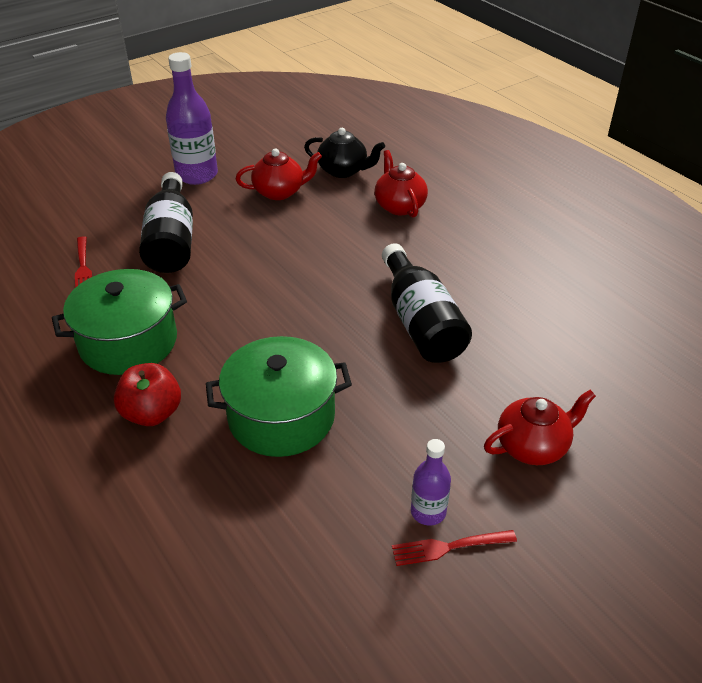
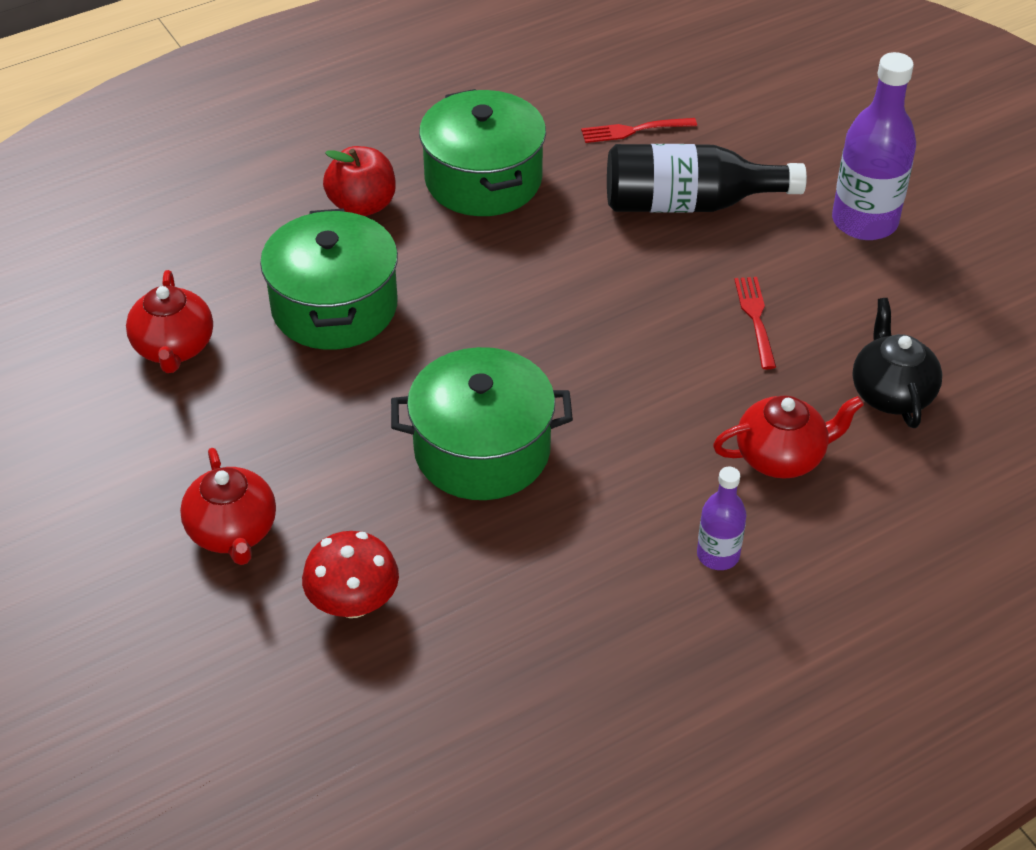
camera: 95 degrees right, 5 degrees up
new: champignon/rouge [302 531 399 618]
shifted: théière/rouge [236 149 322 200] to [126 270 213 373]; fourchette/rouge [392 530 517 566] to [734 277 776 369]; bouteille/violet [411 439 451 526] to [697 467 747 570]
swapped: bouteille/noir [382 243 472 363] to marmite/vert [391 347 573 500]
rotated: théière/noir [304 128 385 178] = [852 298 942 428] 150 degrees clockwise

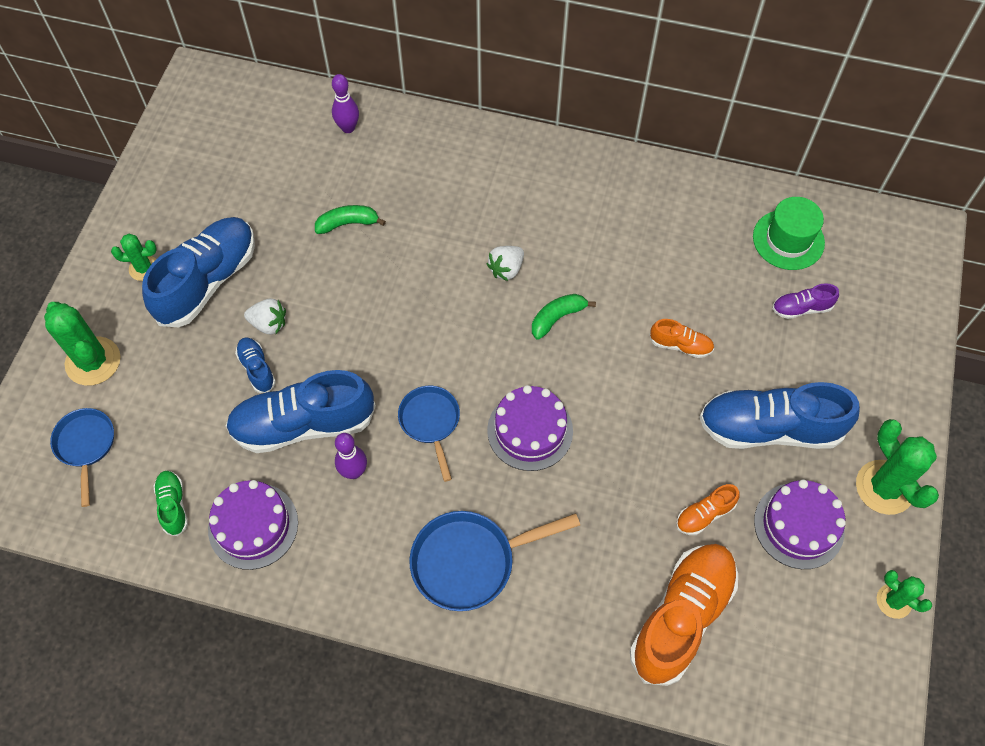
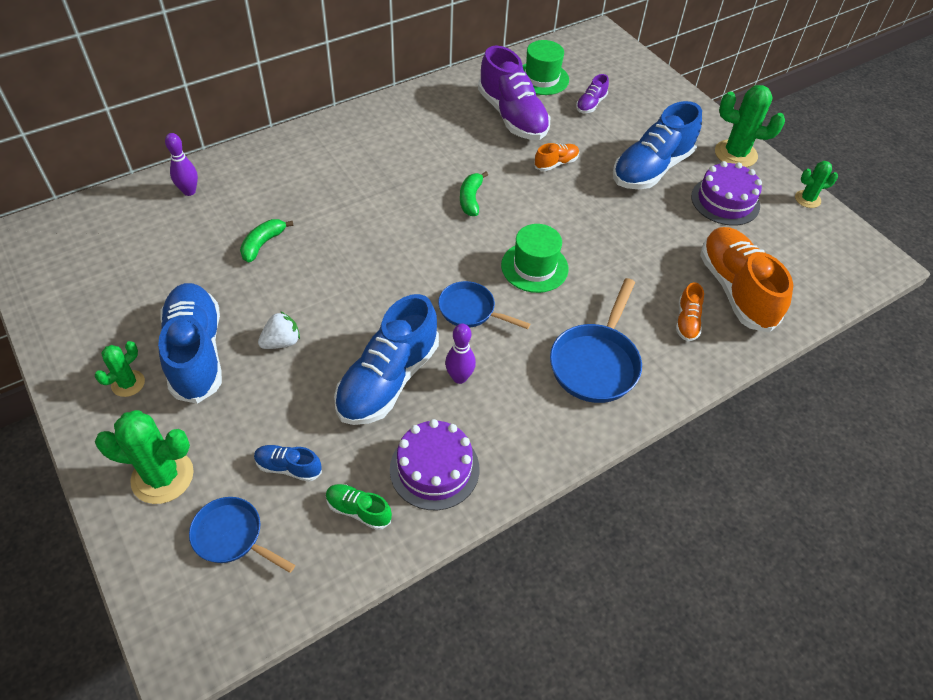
camera: 50 degrees left, 10 degrees down
gone: fraise/blanc [487 246 524 281]
new: chaussure/violet [478 45 550 140]
shifted: chaussure/bleu [235 337 276 393] to [254 445 322 482]; chaussure/orange [676 484 740 535] to [676 282 704 341]
swapped: gâteau/violet [487 385 573 471] to chapeau/vert [501 224 569 293]

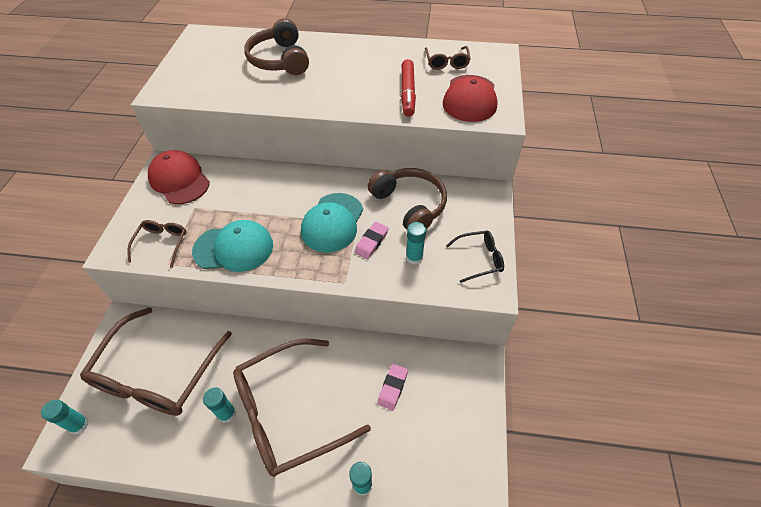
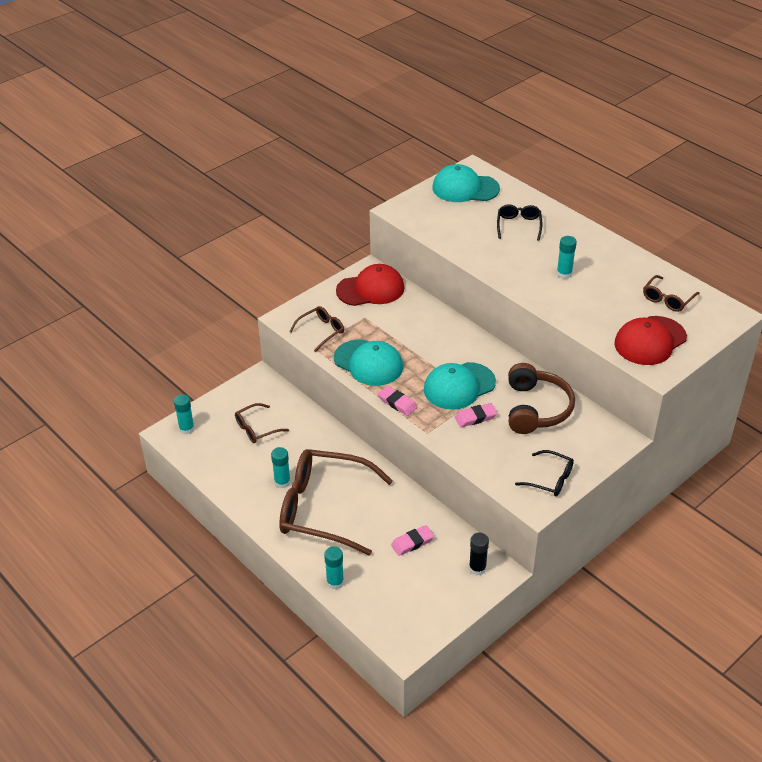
camera: 40 degrees right, 10 degrees down
gone: feutre/rouge [401 59 416 117]
new: gomme/rose [378 386 418 416]; casquette/turquoise [432 164 500 202]; bâton de colle/noir [469 533 489 575]
shifted: bâton de colle/turquoise [406 222 426 265] to [557 236 577 279]
swapped: casque audio/marron [244 18 309 75] to lunettes/noir [497 204 542 241]
rotated: casquette/rouge [148 150 210 204] = [336 264 404 306] 75 degrees clockwise
scaled: lunettes/marron [80 307 232 416] = [235 403 289 443] x0.46

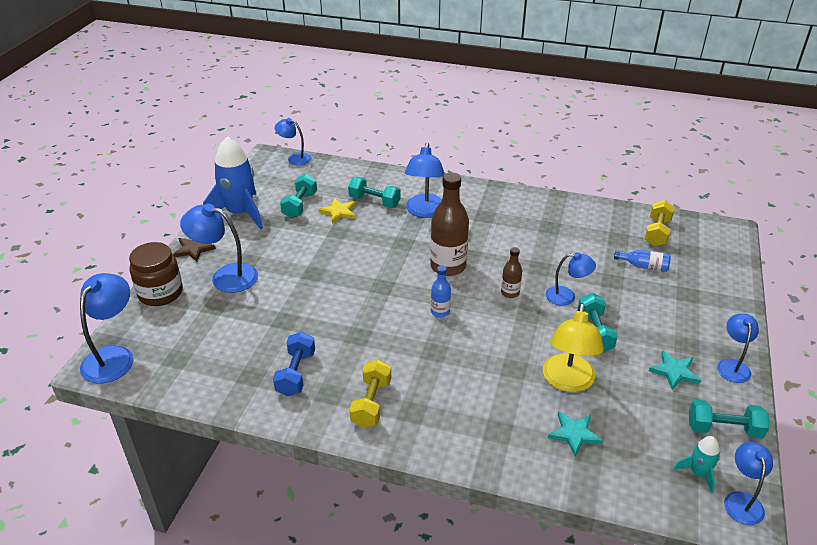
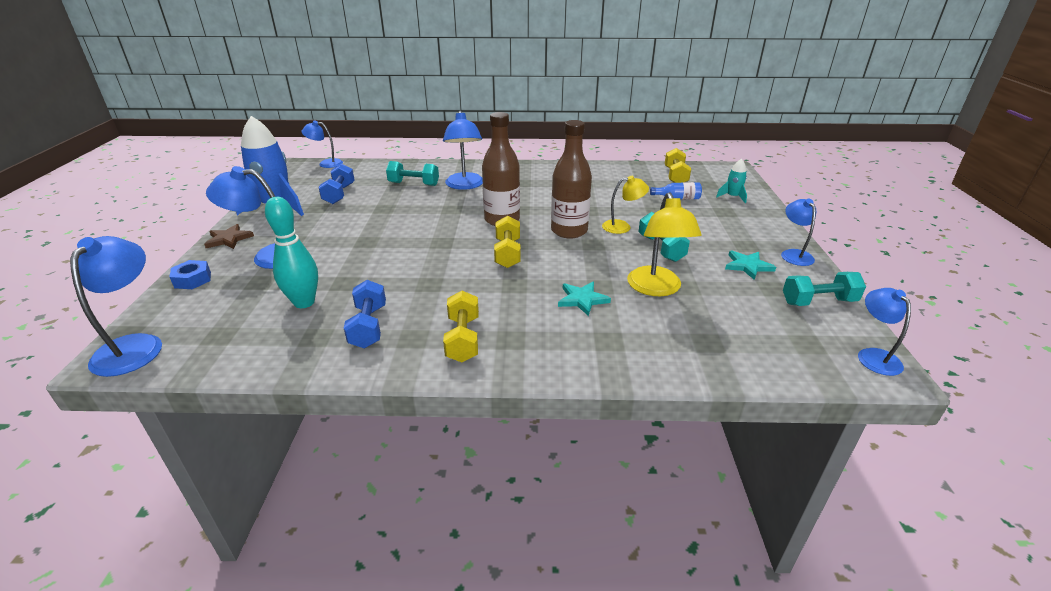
camera: 15 degrees left, 5 degrees down
gone: étoile/jaune [319 198 356 224]
new: quille/turquoise [265 197 318 308]
shifted: étoile/turquoise [548 411 603 456] to [558 282 611 316]; fusée/turquoise [674 436 720 493] to [716 159 747 203]
swapped: bocal/marron [129 242 183 306] to écrou/bleu [170 260 211 289]; bouteille/bleu [431 265 451 317] to haltère/jaune [494 216 521 268]
repainted: haltère/turquoise [280 174 317 218] to haltère/bleu [318 164 354 204]; lampe/bleu [546 252 596 306] to lampe/jaune [602 176 649 234]
scaled: bouteille/marron [501 247 522 298] = [551 120 592 239] x2.00

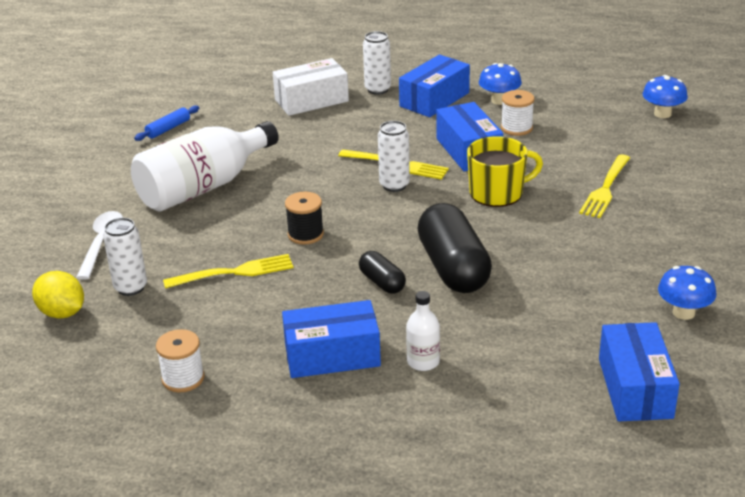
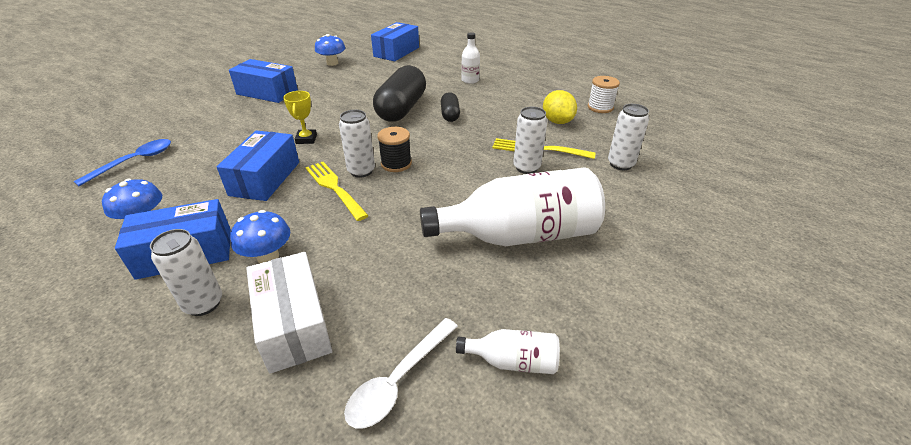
camera: 150 degrees left, 5 degrees up
gone: bobine/blanc [501 90 534 136]; fourchette/jaune [579 154 630 218]
new: cuillère/bleu [73 139 171 186]; canette/blanc [513 107 547 174]
shifted: citron/jaune [32 271 84 319] to [543 90 577 124]; cuillère/blanc [76 211 123 280] to [344 318 458 429]; boîte/bleu [282 300 381 378] to [229 59 298 103]; bobine/noir [285 192 324 245] to [377 127 412 172]; champignon/bleu [643 75 688 118] to [230 210 290 263]
swapped: rouleau à pâtisserie/bleu [134 105 199 141] to bouteille/blanc [456 329 560 374]; tasse/jaune [467 136 543 207] to trophée/jaune [283 91 317 144]
rotated: boîte/blanc [273 58 349 116] = [246 252 332 374] 60 degrees clockwise

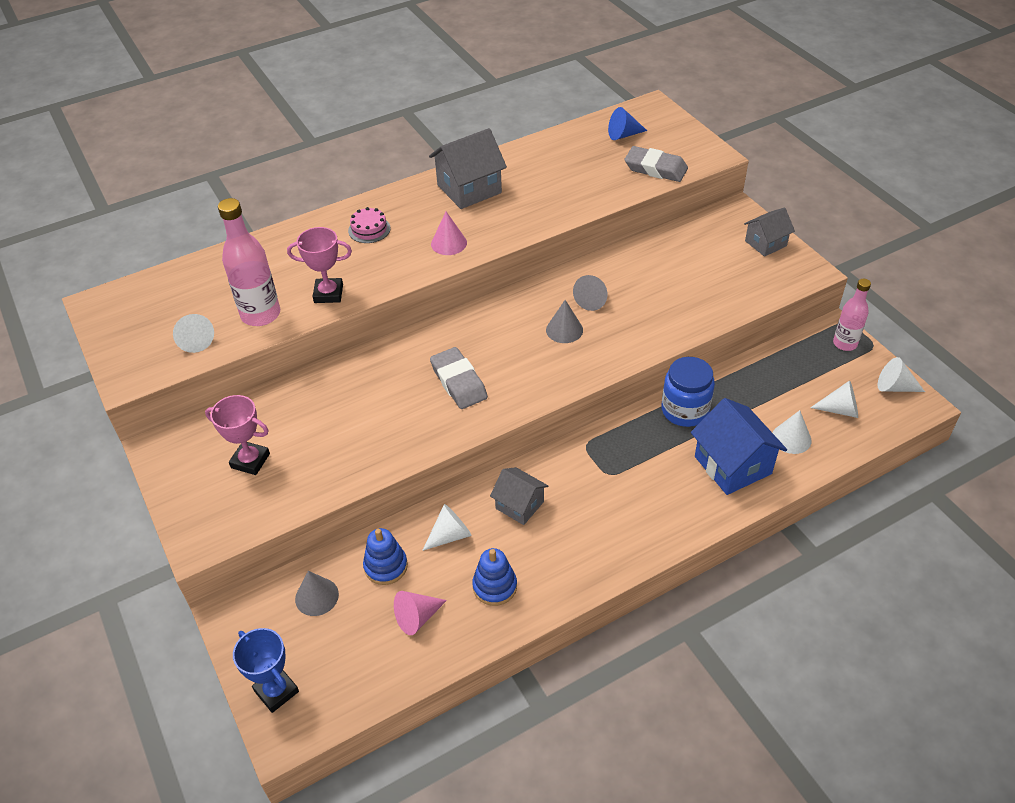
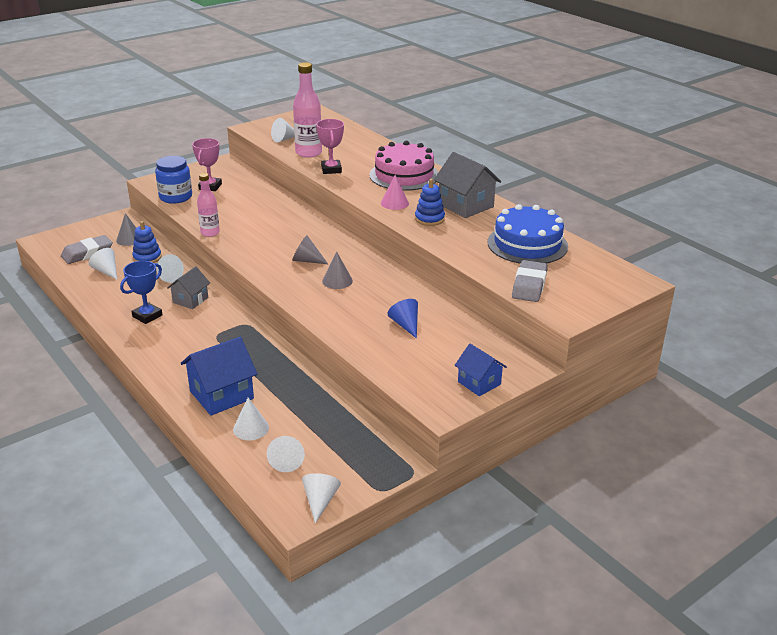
camera: 80 degrees right, 15 degrees down
new: gâteau/bleu [487 204 568 264]
shifted: trophée/bleu [233 628 299 713] to [120 261 163 324]; gomme/gris [430 347 488 409] to [61 235 113 264]; jouet à empiler/bleu [472 548 517 606] to [415 179 445 226]; cône/gris [573 275 607 311] to [292 235 328 264]; cône/bleu [608 107 647 140] to [388 299 418 339]; bocal/bleu [661 357 715 427] to [155 156 192 204]; bouteille/rose [833 279 871 351] to [197 173 220 237]
repainted: cône/rose [394 591 447 635] to cône/blanc [89 248 117 280]; maison/gris [744 208 795 257] to maison/bleu [455 344 507 396]
scaled: gâteau/rose [348 207 391 243] = [370 141 438 191] x2.19

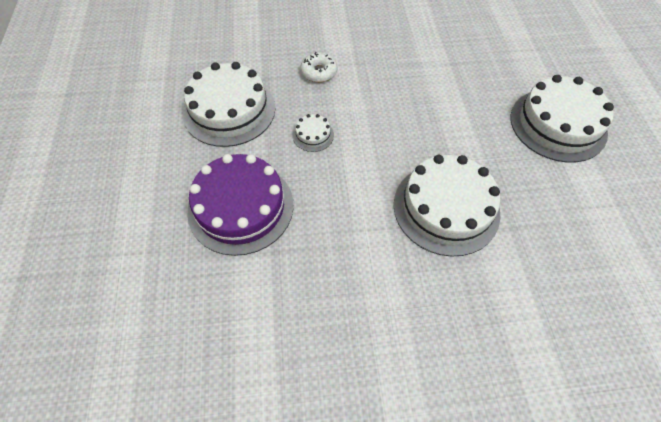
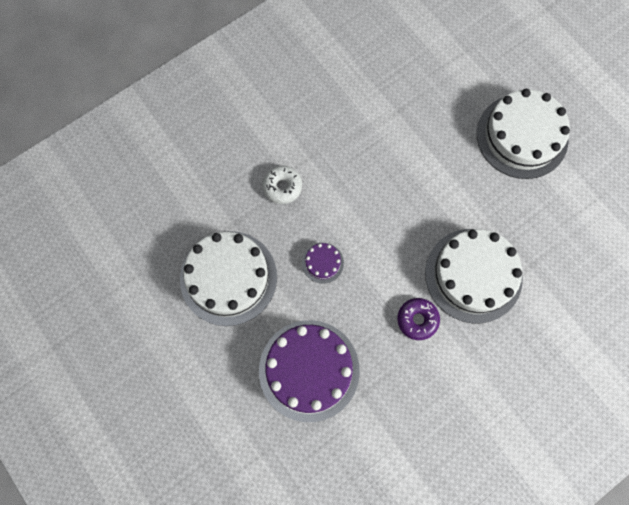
camera: 30 degrees left, 15 degrees up
new: beignet/violet [397 298 440 340]
repainted: gâteau/blanc [293 114 334 152] to gâteau/violet [302 243 344 284]

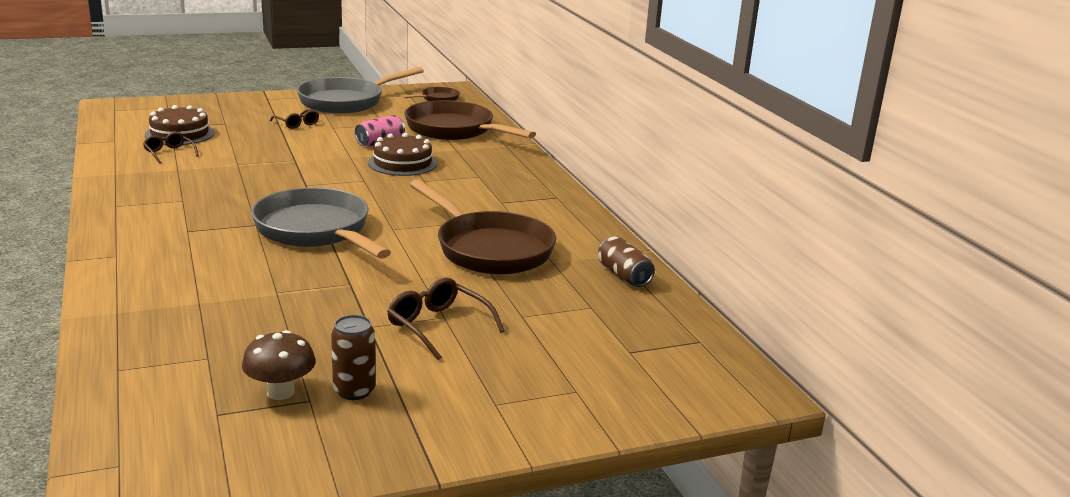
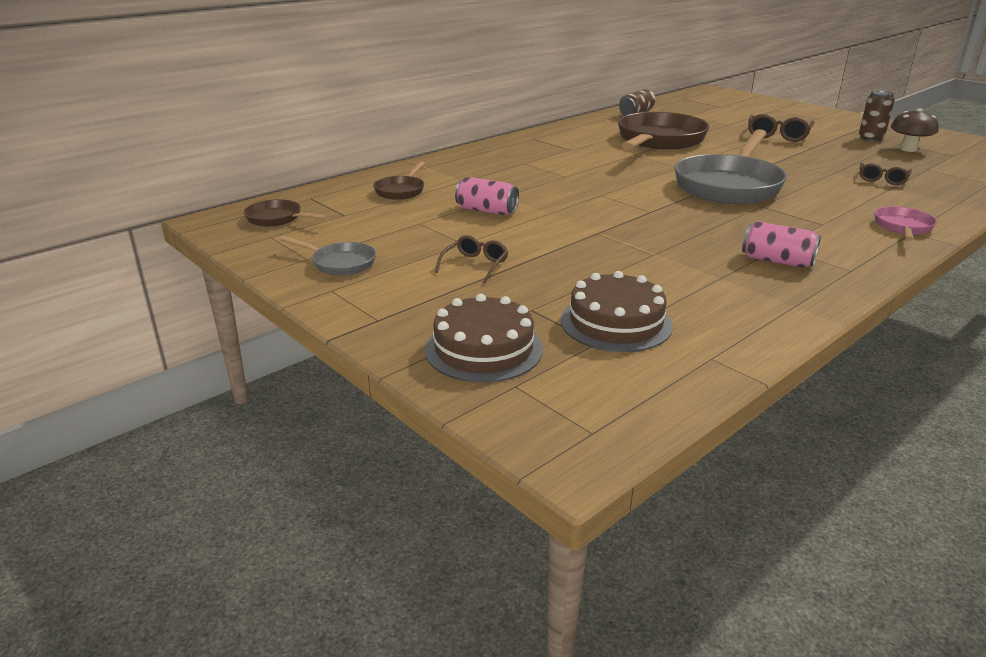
camera: 110 degrees left, 5 degrees up
new: canette/rose [742 221 821 268]; poêle/rose [874 206 937 241]
shifted: lunettes/marron [143 132 199 164] to [859 162 912 185]; gâteau/marron [368 133 437 176] to [425 294 543 383]
scaled: poêle/gris [297 67 424 114] = [279 236 376 276] x0.47; poêle/marron [405 100 536 140] = [373 161 425 200] x0.47

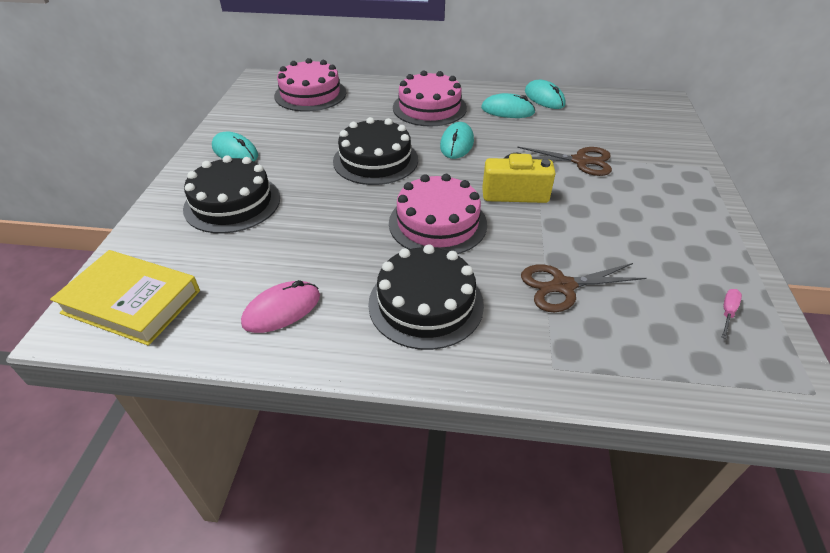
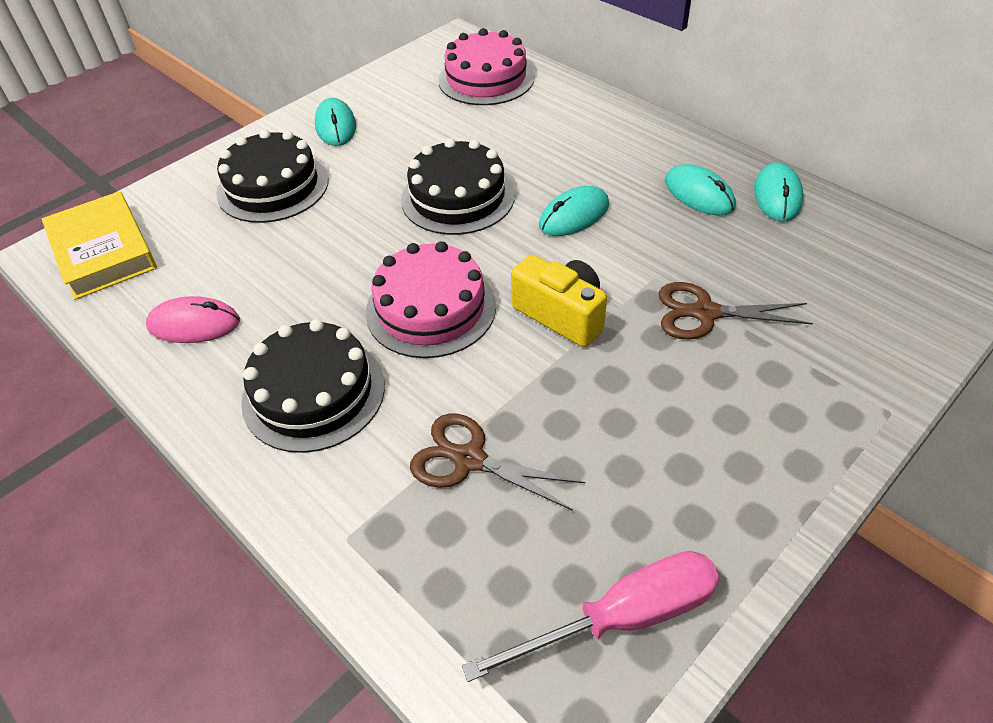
camera: 40 degrees right, 5 degrees up
gone: gâteau/rose [393 70 467 127]
rotated: ciseaux/marron [517 147 612 176] = [659 282 813 340] 135 degrees clockwise
scaled: tournevis/rose [722 289 742 339] = [462 551 720 682] x2.45

